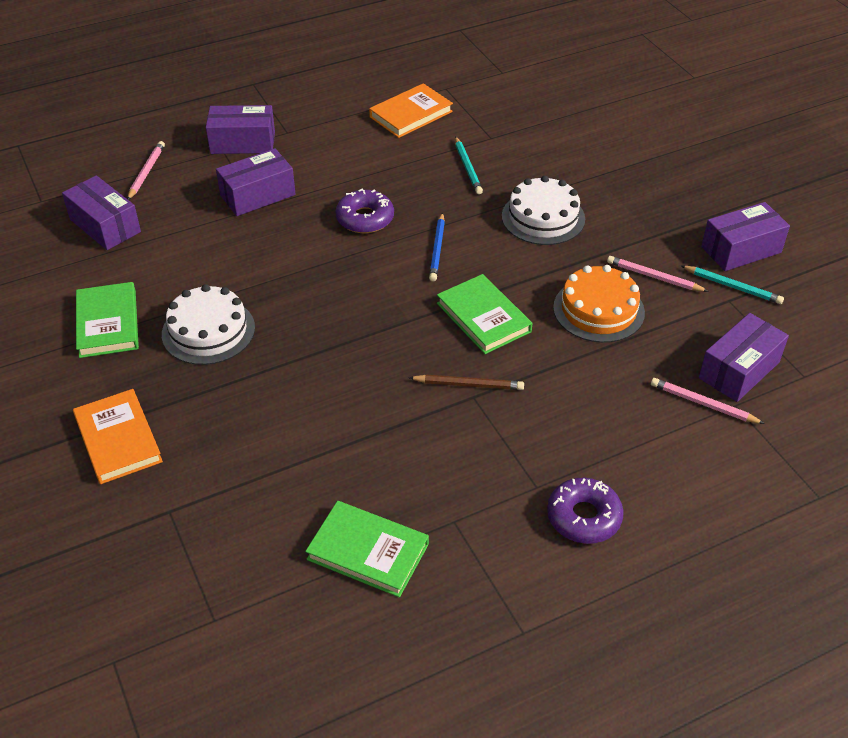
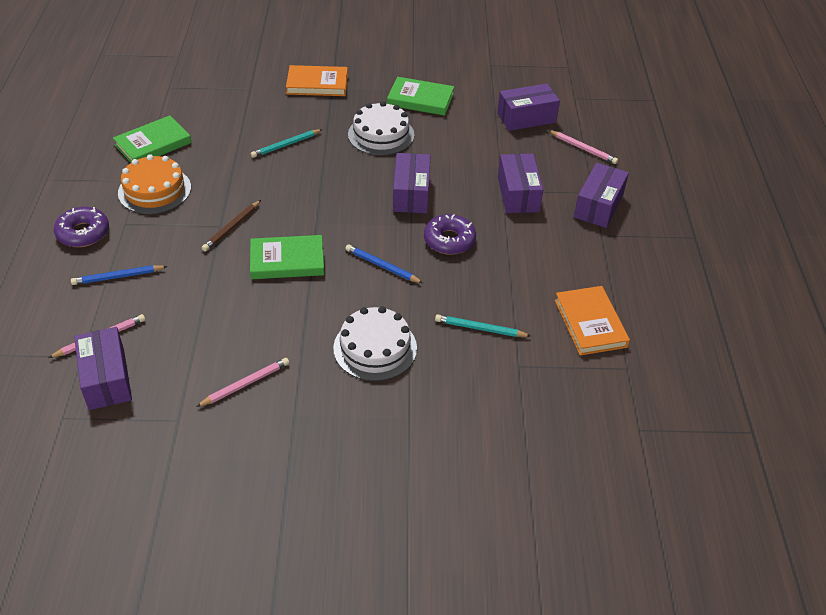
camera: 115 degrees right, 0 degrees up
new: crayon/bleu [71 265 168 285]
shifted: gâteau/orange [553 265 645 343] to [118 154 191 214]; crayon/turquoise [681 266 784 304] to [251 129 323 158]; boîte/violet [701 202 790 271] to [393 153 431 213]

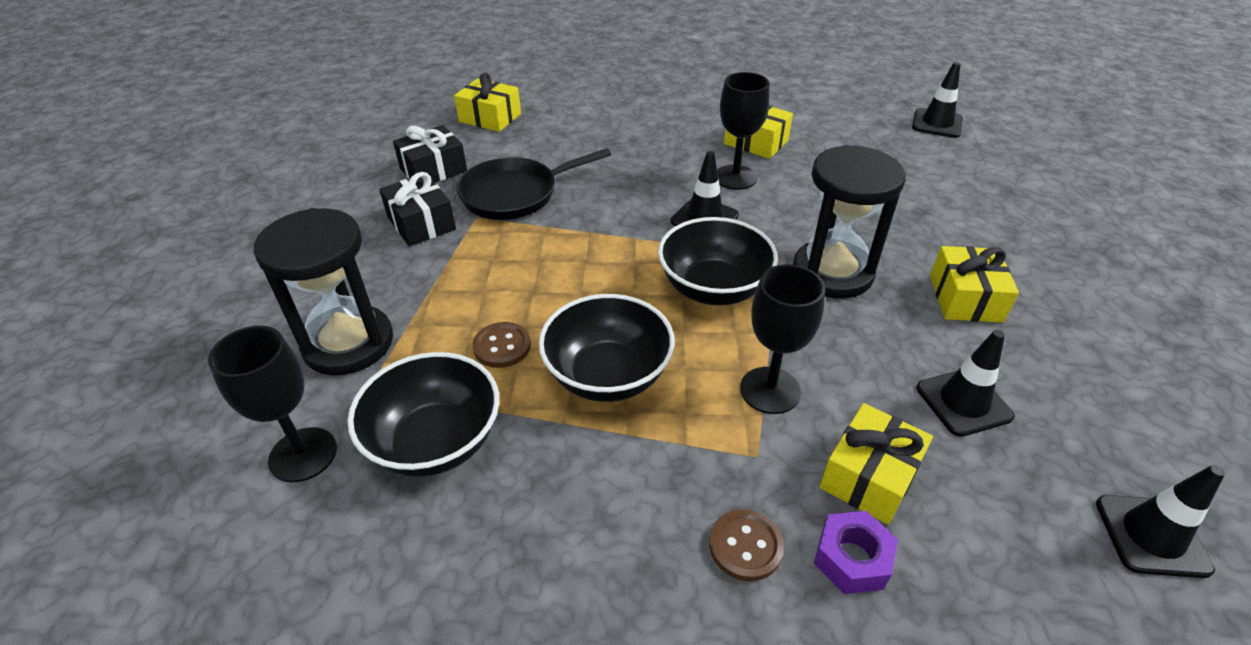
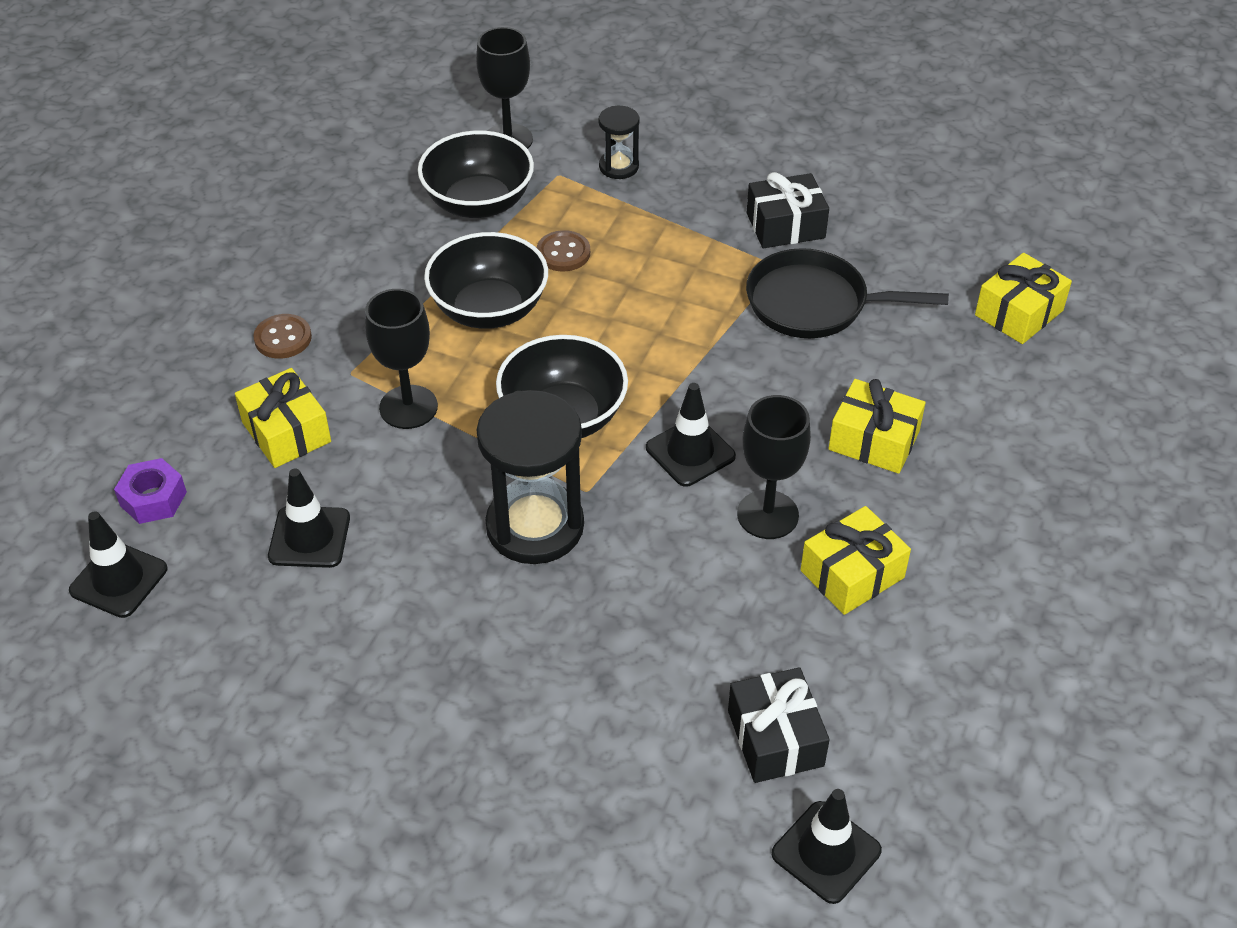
camera: 110 degrees right, 5 degrees up
shifted: cadeau/noir [393 125 467 183] to [728 667 830 783]; écrou/violet [814 511 898 594] to [114 458 187 524]; cadeau/jaune [930 246 1019 323] to [828 379 926 474]
rotated: poêle/noir [456 148 611 220] = [746 248 949 338] 75 degrees counterclockwise
scaled: sablier/noir [254 208 393 375] = [599 106 639 179] x0.50

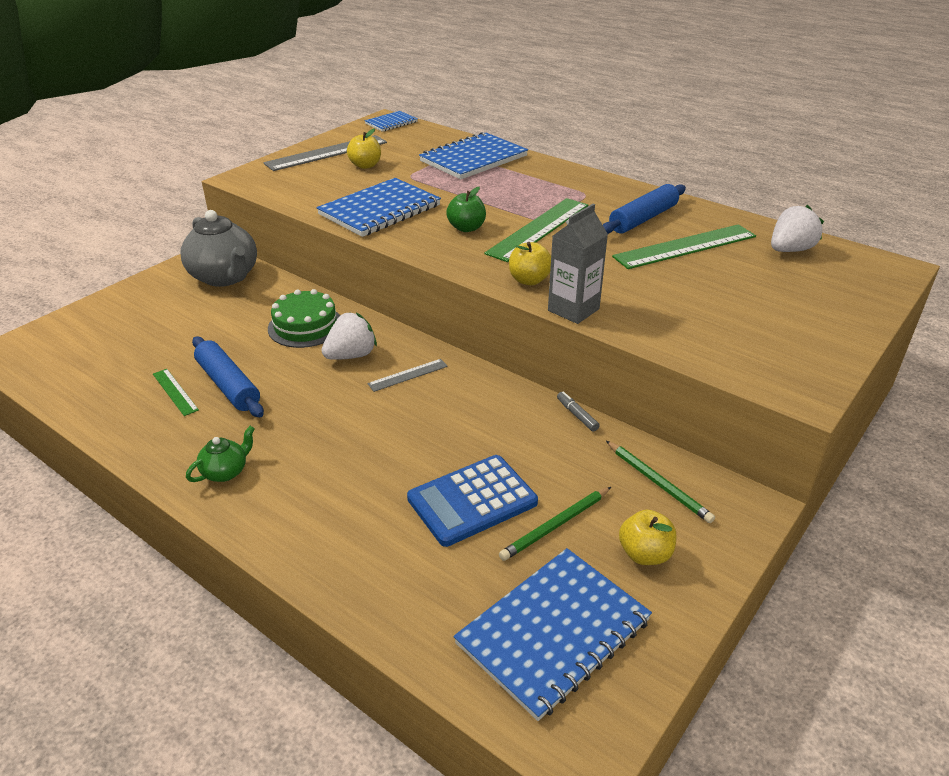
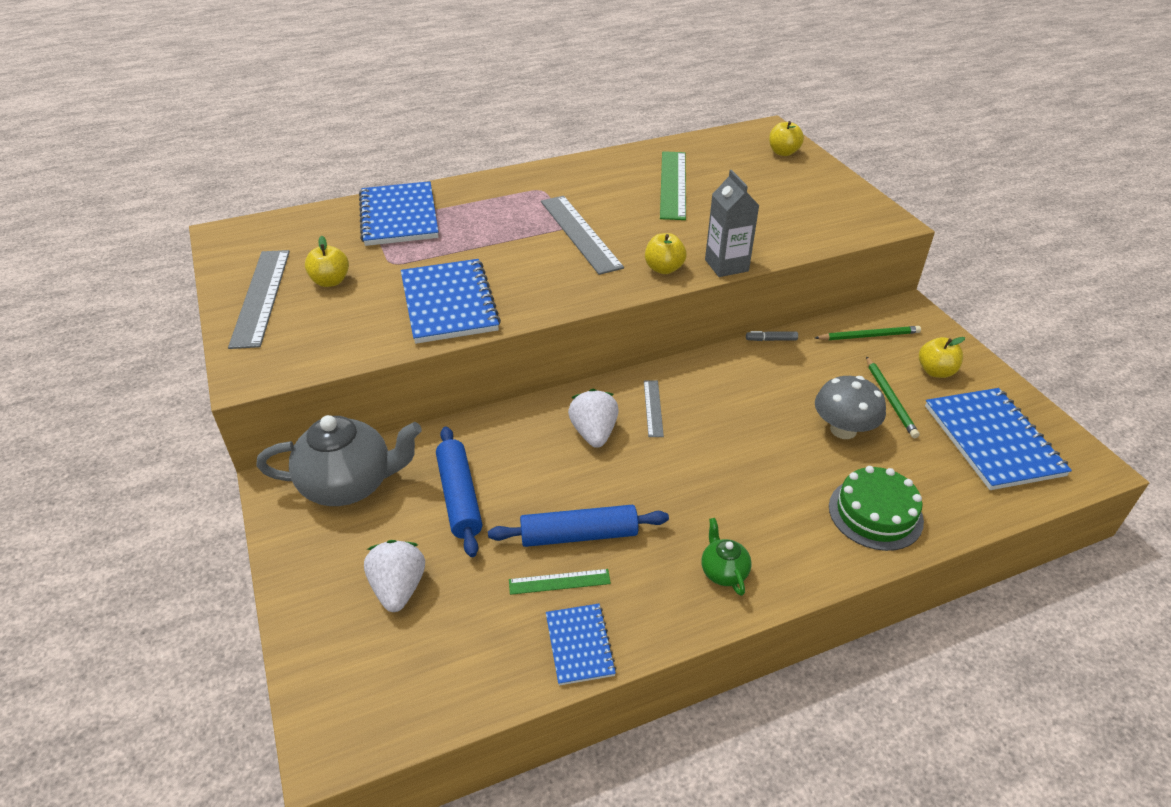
camera: 60 degrees left, 5 degrees up
gone: pomme/vert [446 187 486 232]
new: pomme/jaune [769 121 804 156]
shifted: gâteau/vert [268 289 340 348] to [829 466 924 551]; carnet/bleu [365 111 418 132] to [546 604 617 685]; rouleau à pâtisserie/bleu [603 184 686 234] to [436 426 482 557]; fraise/blanc [771 205 824 252] to [364 540 425 612]
swapped: calculatrice/bleu [407 455 538 547] to champignon/gris [815 376 886 439]
repainted: règle/vert [484 198 588 262] to règle/gris [541 196 624 275]

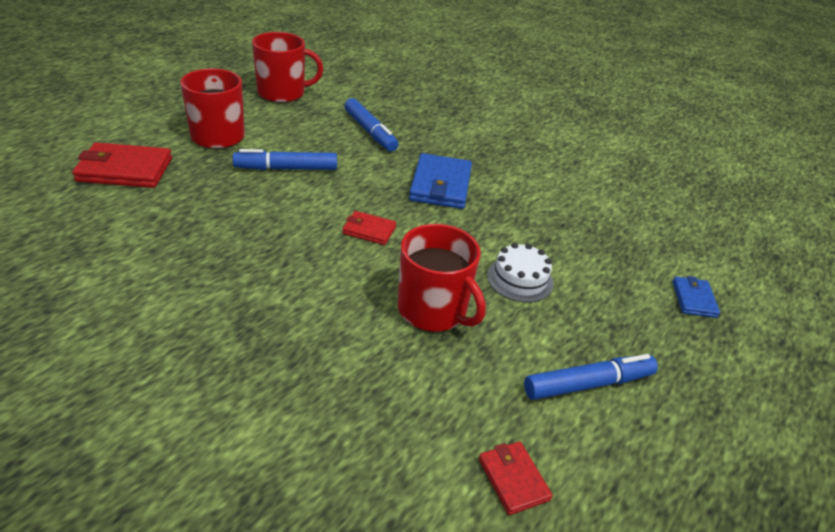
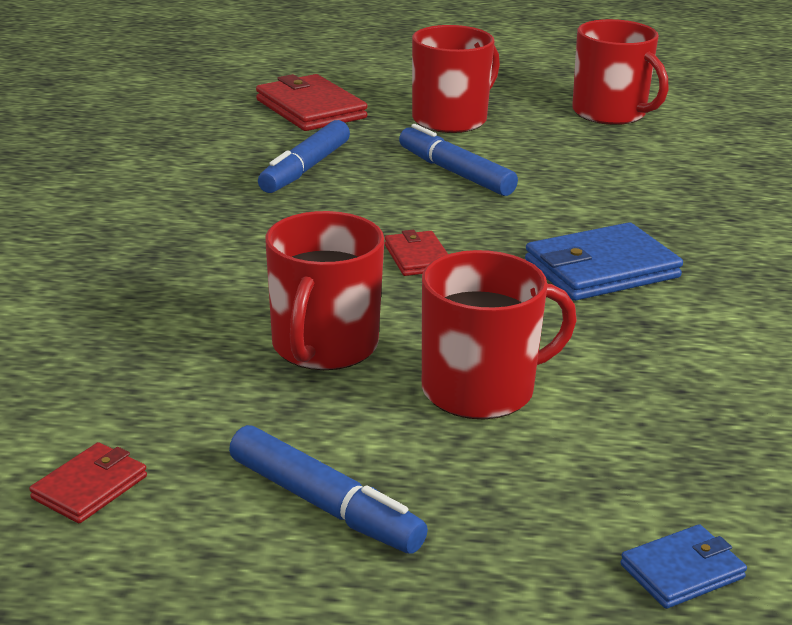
camera: 60 degrees right, 10 degrees down
shifted: feutre/bleu [344 98 399 152] to [258 120 350 193]
swapped: gâteau/blanc [487 243 553 302] to tasse/rouge [422 250 577 420]

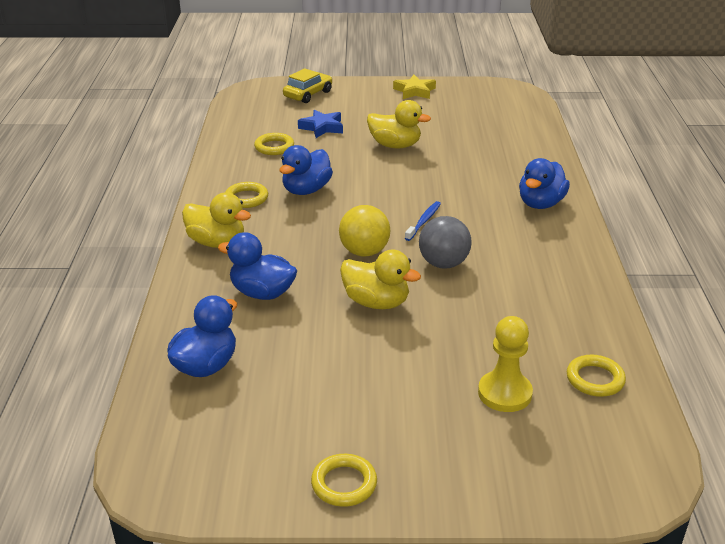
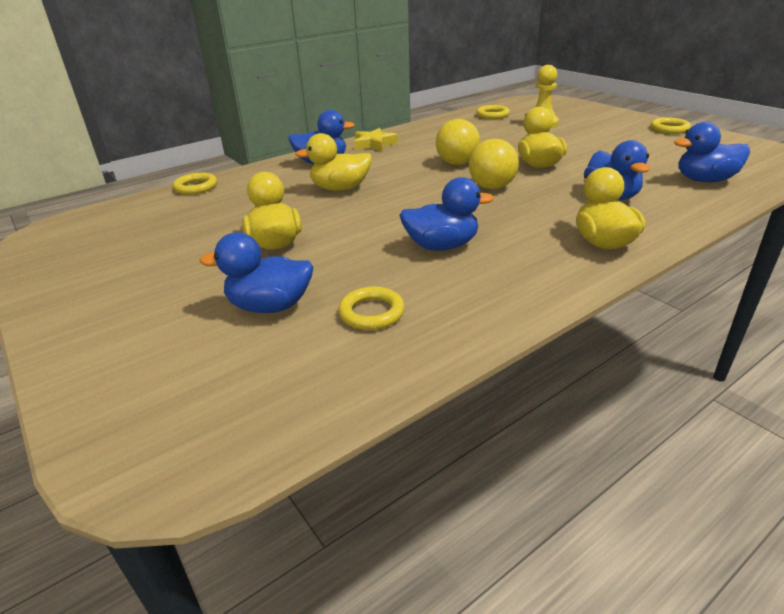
camera: 125 degrees left, 0 degrees up
gone: voiture/jaune [283 68 332 103]; brosse à dents/bleu [405 201 441 241]
new: canard/jaune [295 133 372 191]
shifted: anneau/jaune [225 182 268 208] to [173 173 217 195]; étoile/jaune [393 75 436 99] to [354 128 397 152]
swapped: étoile/bleu [298 109 343 138] to canard/bleu [200 232 313 313]
repainted: balle/gris [419 216 472 268] to balle/jaune [436 119 480 165]

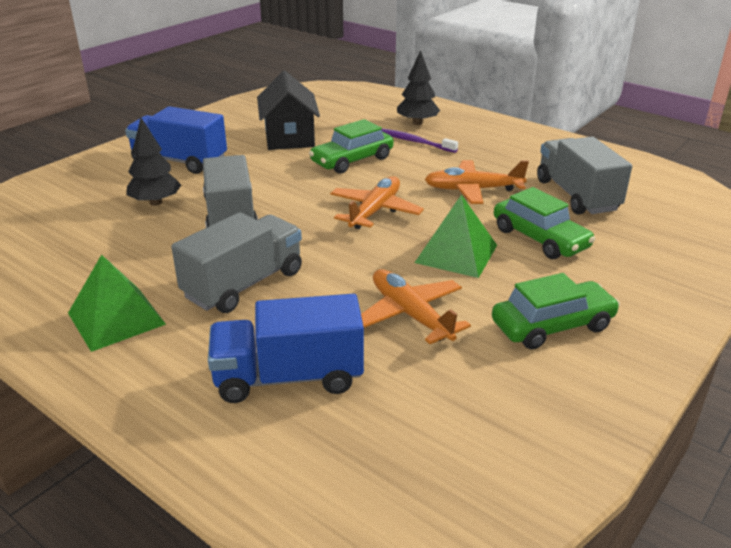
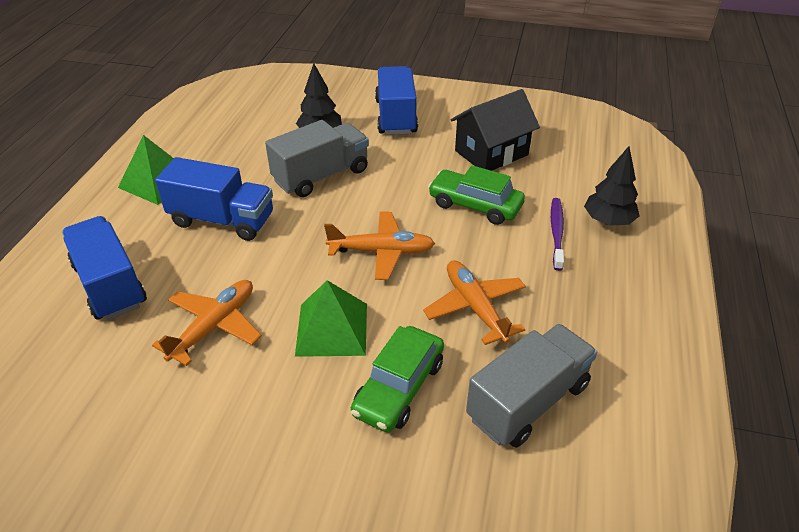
camera: 65 degrees right, 10 degrees up
gone: voiture/vert [492 273 620 350]
repainted: camion/gris [171 212 302 313] to camion/bleu [155 157 273 241]

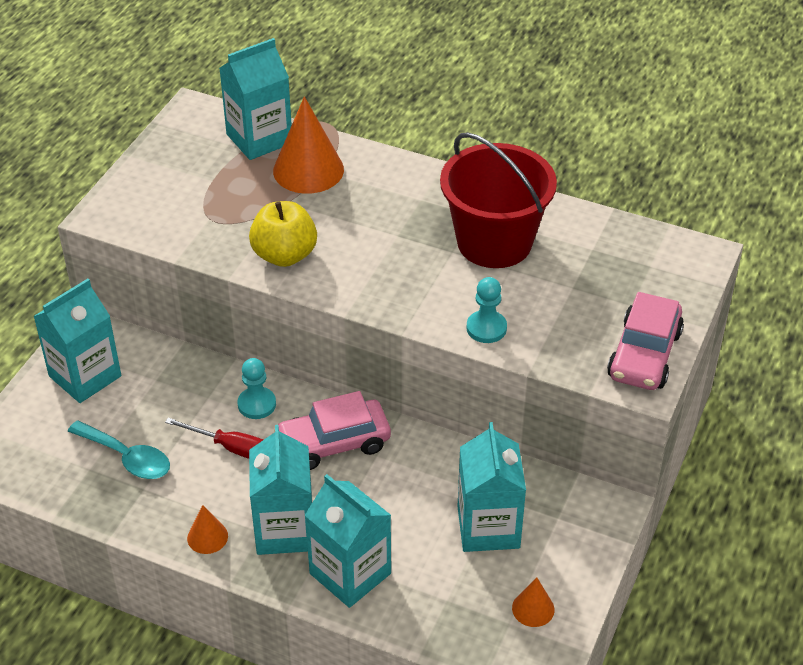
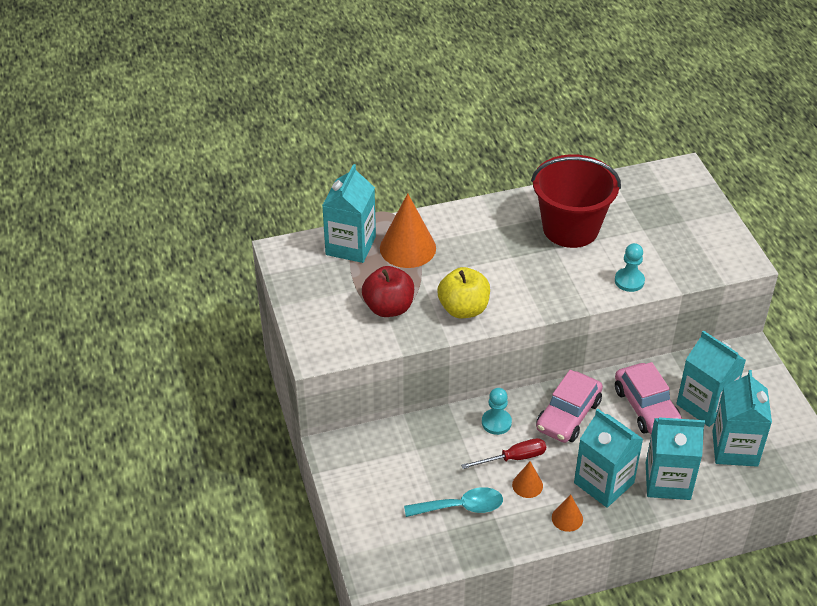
camera: 40 degrees left, 0 degrees up
new: pomme/rouge [362 266 414 317]
shifted: brique de lait/turquoise [33 279 121 403] to [712 370 772 467]; cône/orange [512 577 555 627] to [512 461 543 498]; voiture/rose [607 292 684 390] to [615 362 682 434]

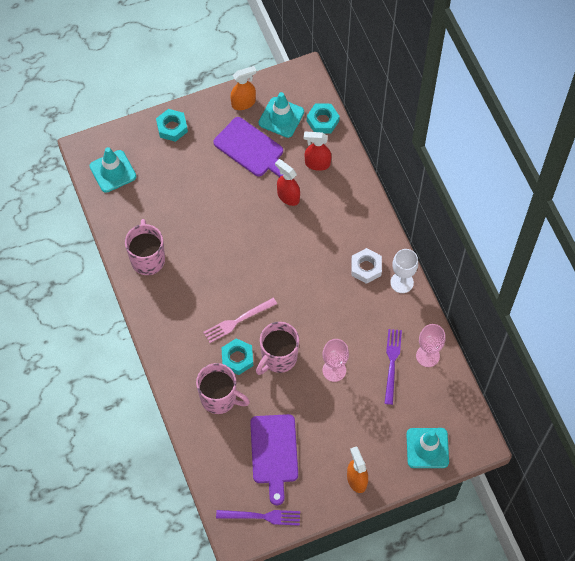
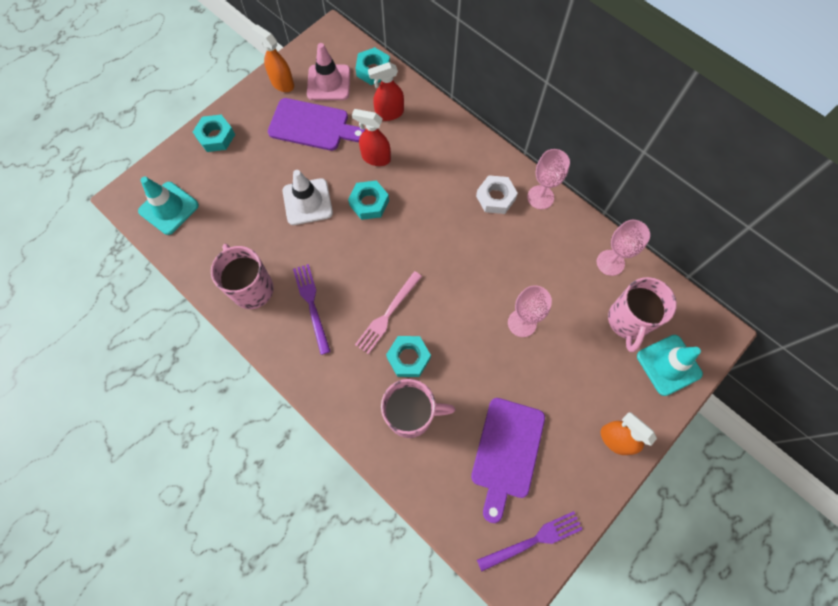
camera: 25 degrees left, 5 degrees up
new: cône de chantier/blanc [283 170 333 225]; écrou/turquoise [348 180 389 220]
shifted: tasse/rose [256 322 299 375] to [608 277 677 352]; fourchette/violet [384 329 402 405] to [293 264 331 355]
repainted: cône de chantier/turquoise [259 92 304 138] to cône de chantier/rose [307 43 350 100]; verre à pied/blanc [390 249 418 293] to verre à pied/rose [527 149 570 209]
rotated: vaporisateur/orange [230 66 256 110] = [251 24 294 92] 90 degrees counterclockwise; planche à découper/violet [250 414 298 505] = [471 398 545 523] 45 degrees clockwise

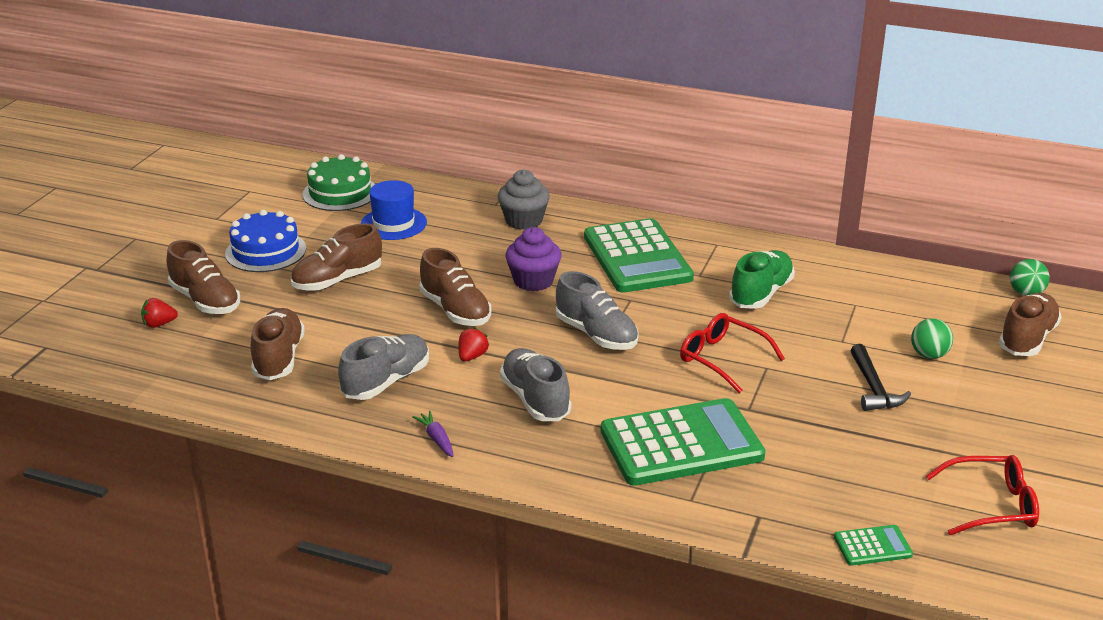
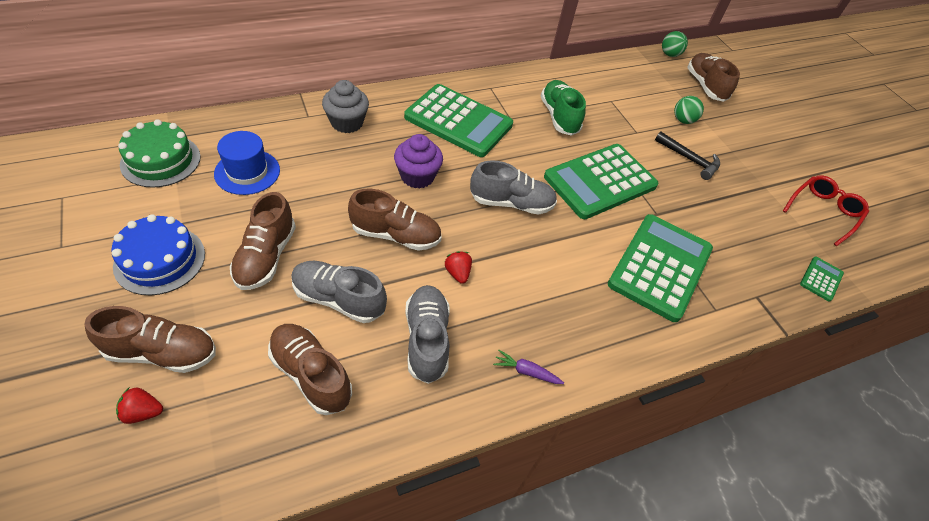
camera: 50 degrees left, 20 degrees up
shifted: chaussure/gris [500 348 571 421] to [291 261 387 323]
swapped: lunettes/rouge [680 313 785 393] to calculatrice/vert [544 144 659 219]
rotated: fraise/rouge [141 298 178 328] = [116 387 163 424] 60 degrees clockwise

